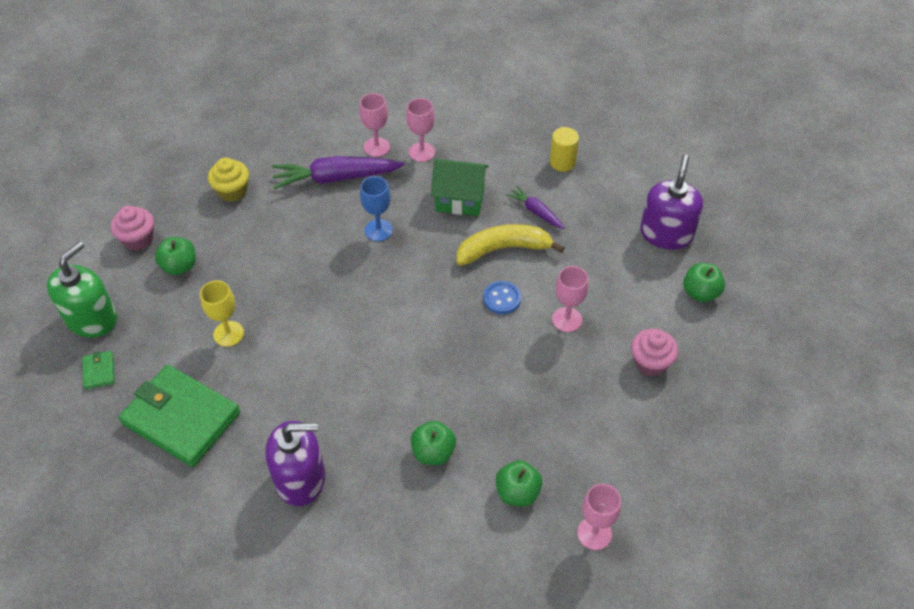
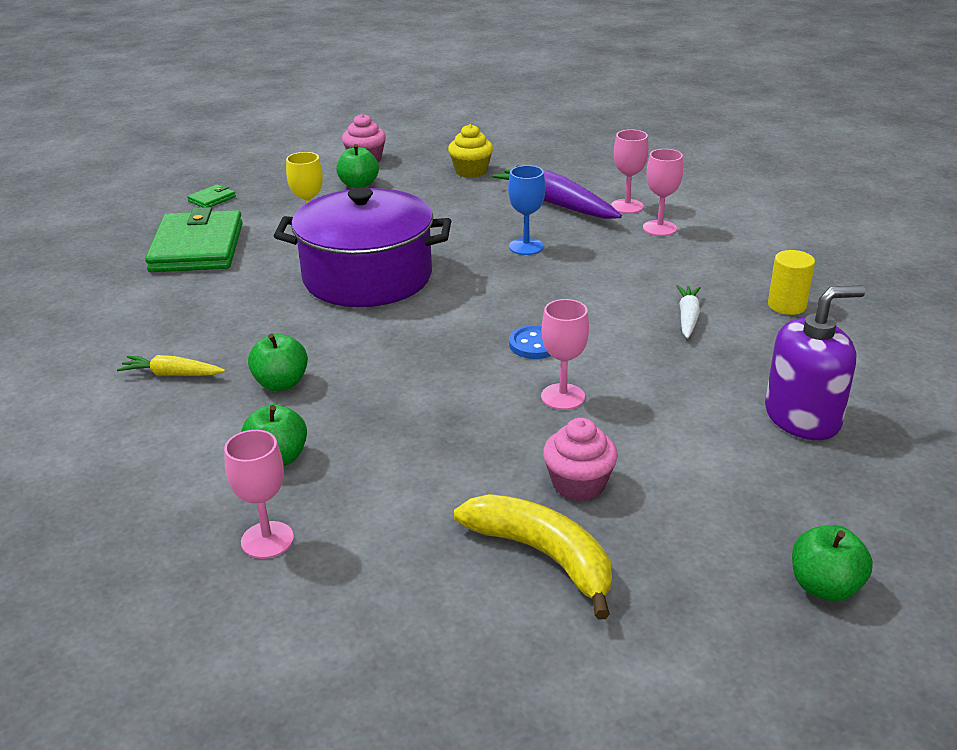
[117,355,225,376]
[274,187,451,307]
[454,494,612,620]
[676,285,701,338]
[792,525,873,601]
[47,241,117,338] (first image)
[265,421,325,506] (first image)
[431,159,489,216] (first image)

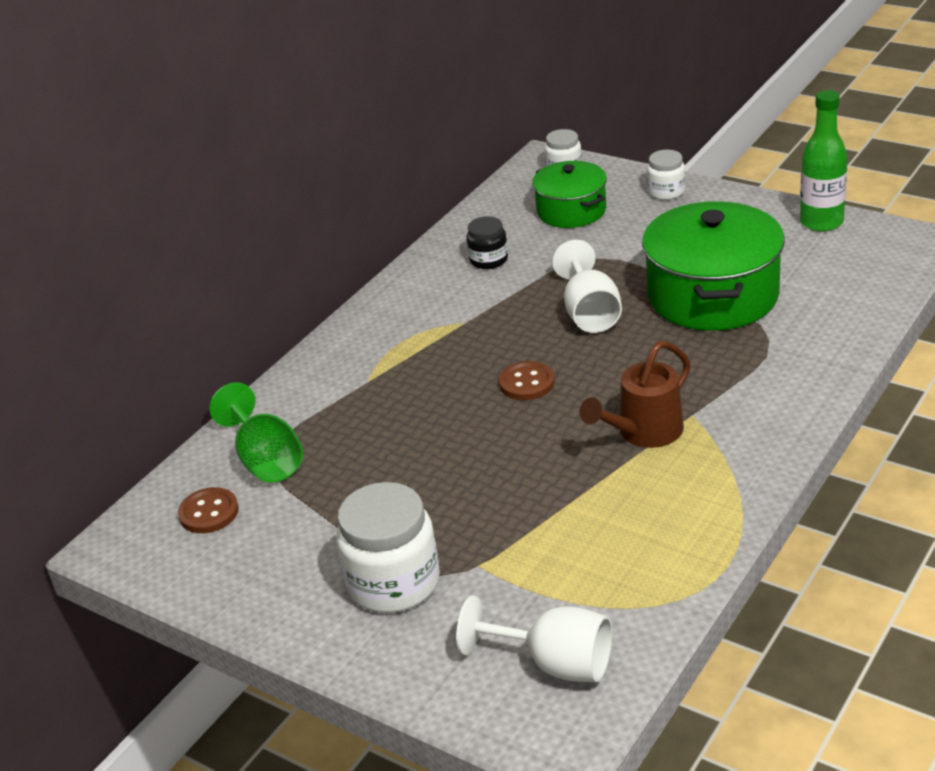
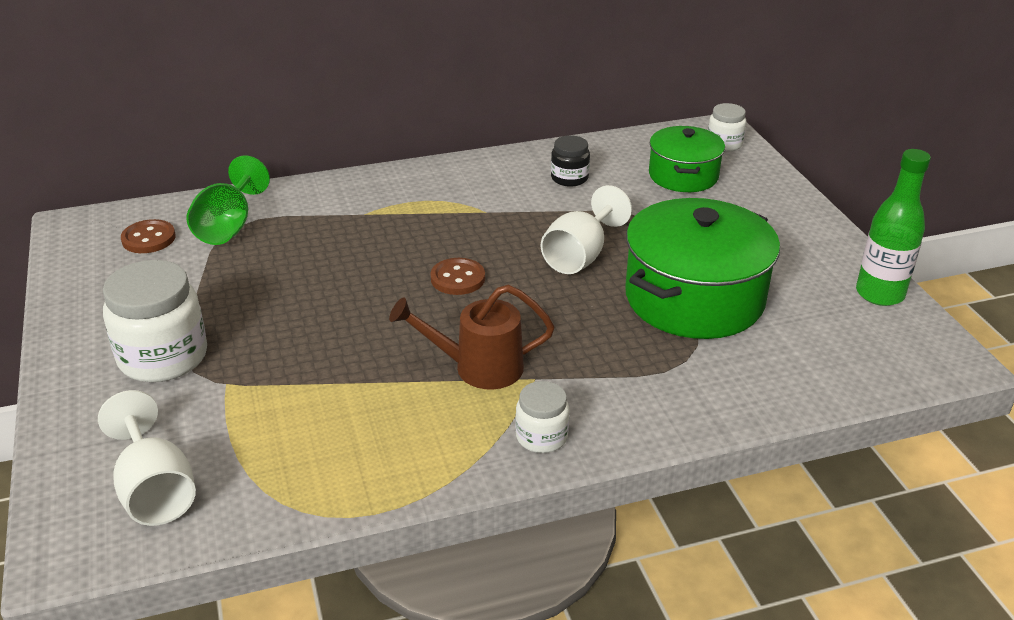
[515,381,570,453]

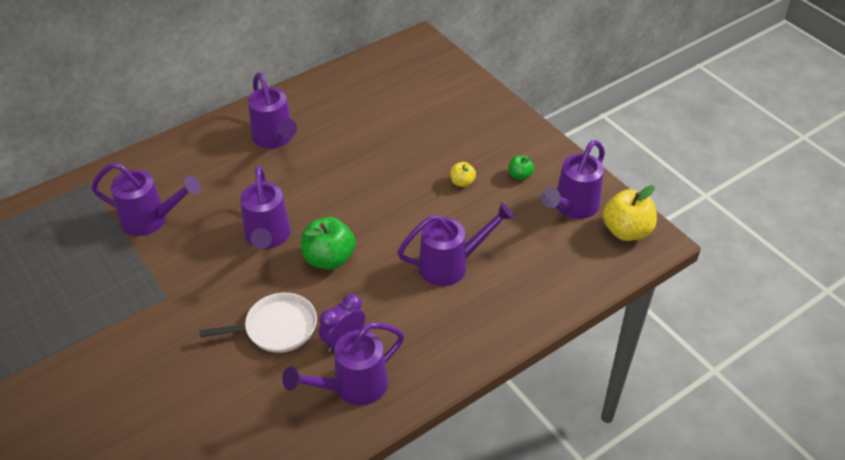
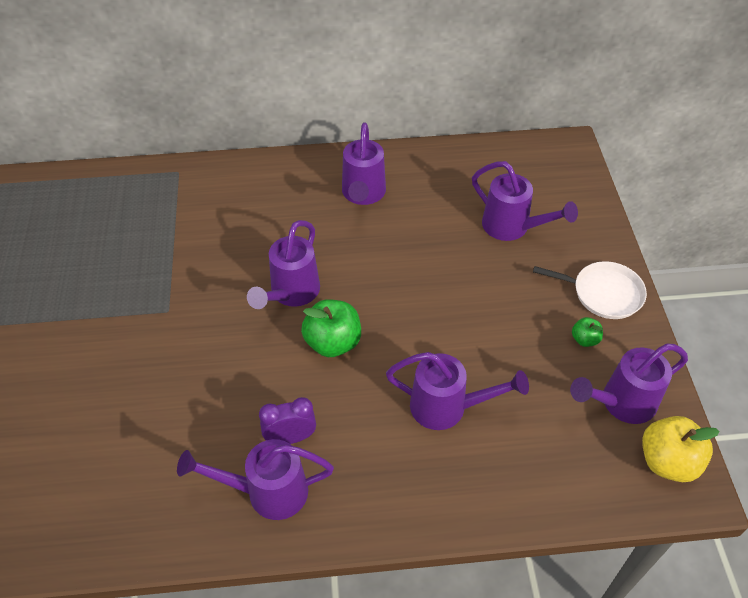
[472,161,578,241]
[533,261,647,319]
[450,162,476,187] (first image)

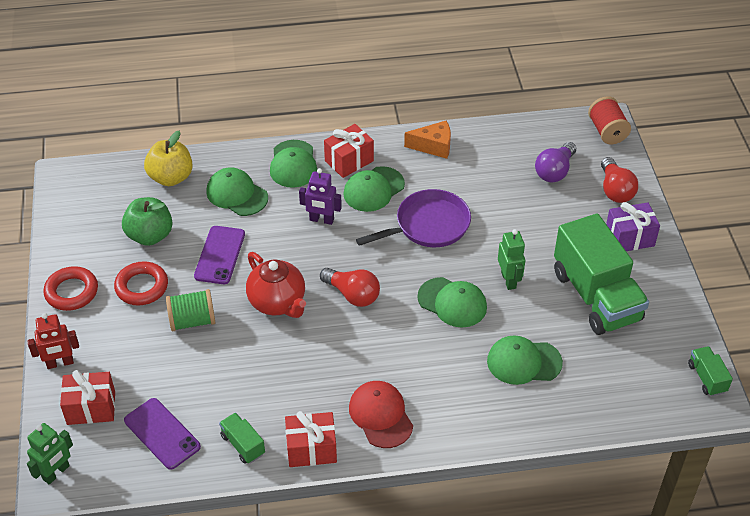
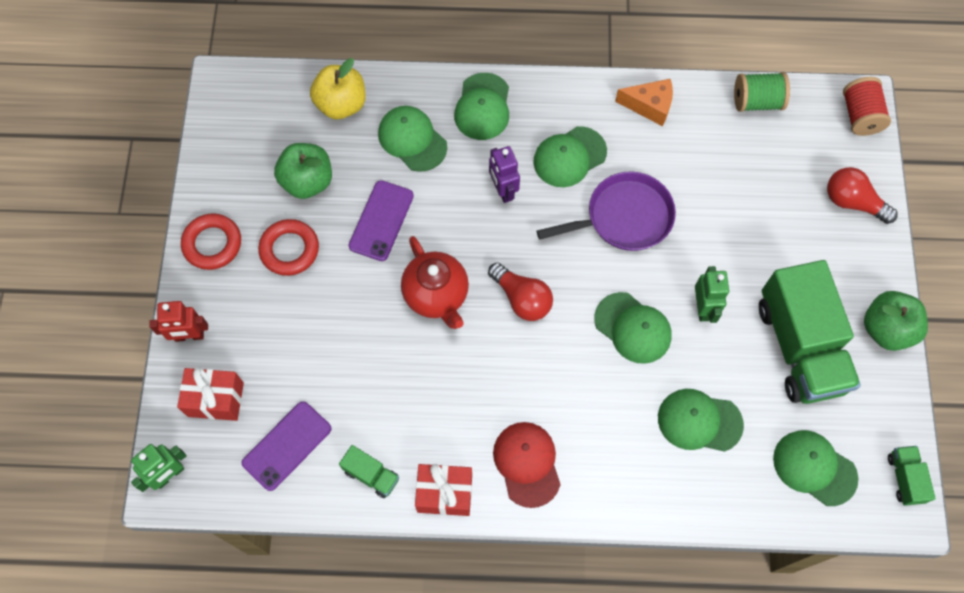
[242,401,332,491]
[339,445,399,498]
[489,146,520,203]
[734,72,790,112]
[773,430,858,506]
[827,167,898,224]
[864,291,928,351]
[324,124,374,178] (first image)
[535,142,576,183] (first image)
[606,202,660,251] (first image)

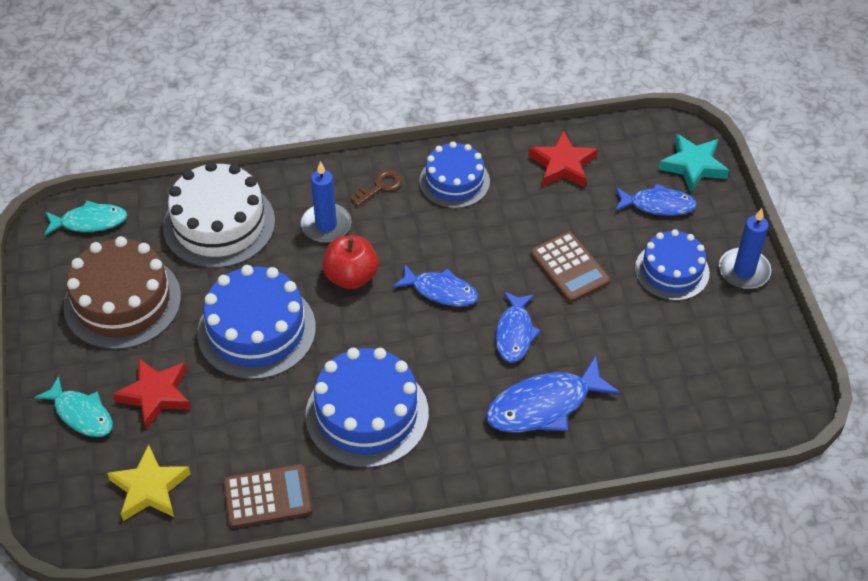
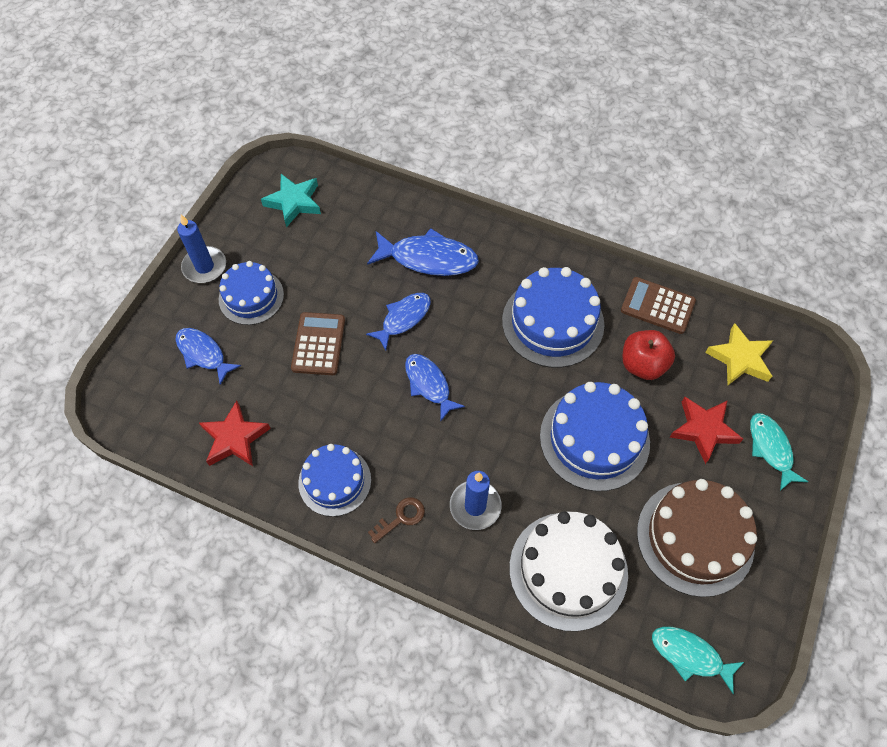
[261,174,321,227]
[368,498,425,543]
[622,330,675,380]

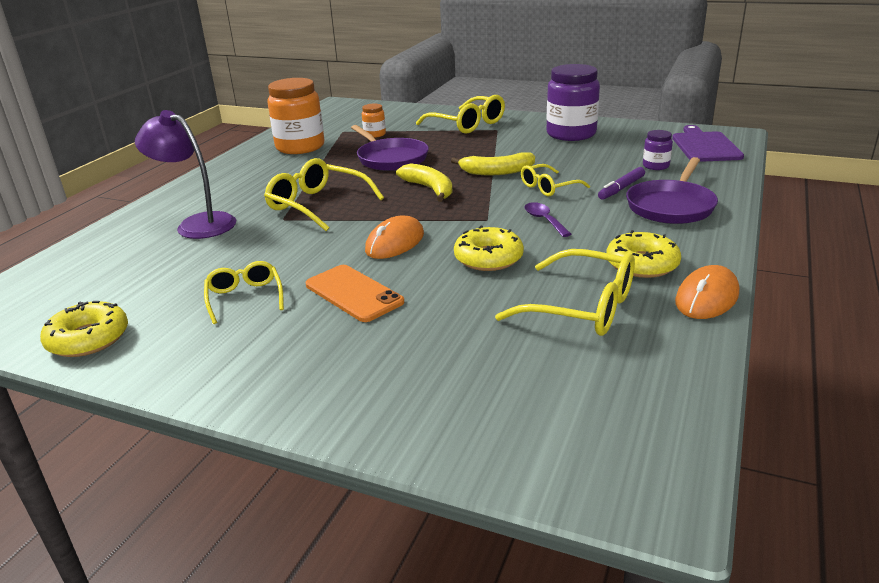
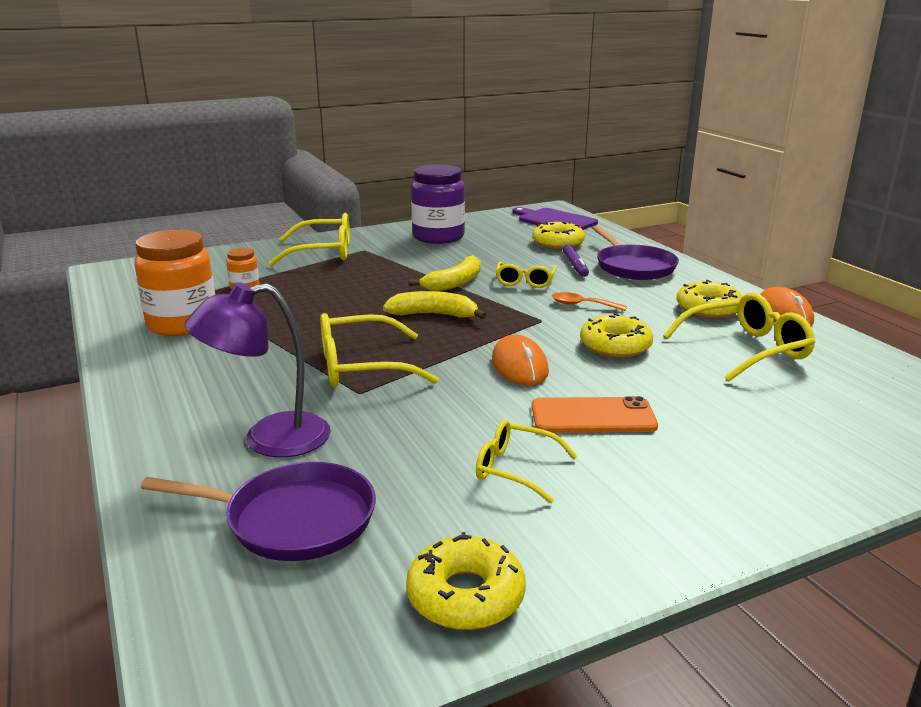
[141,462,376,561]
[532,221,585,249]
[552,292,627,311]

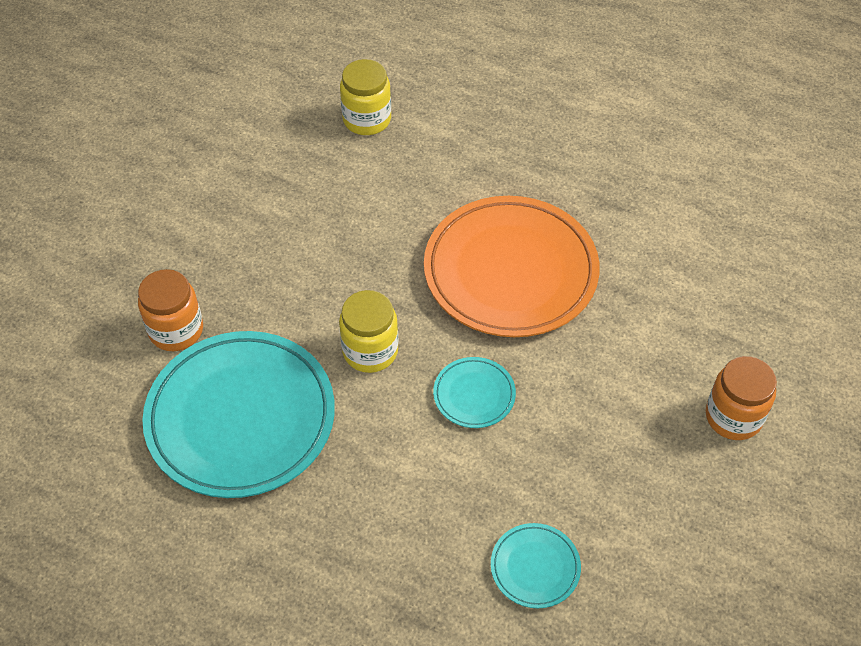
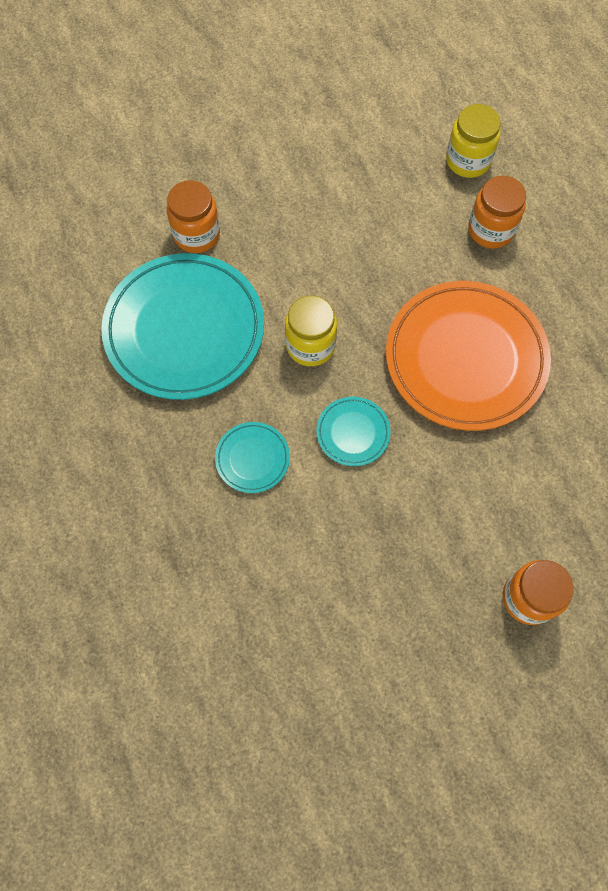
[215,422,290,493]
[468,176,526,248]

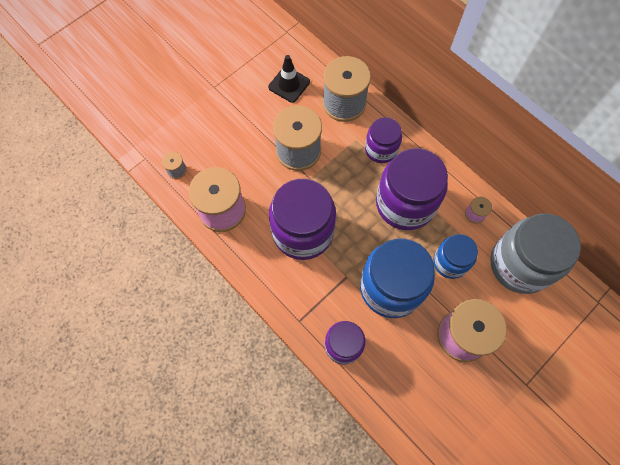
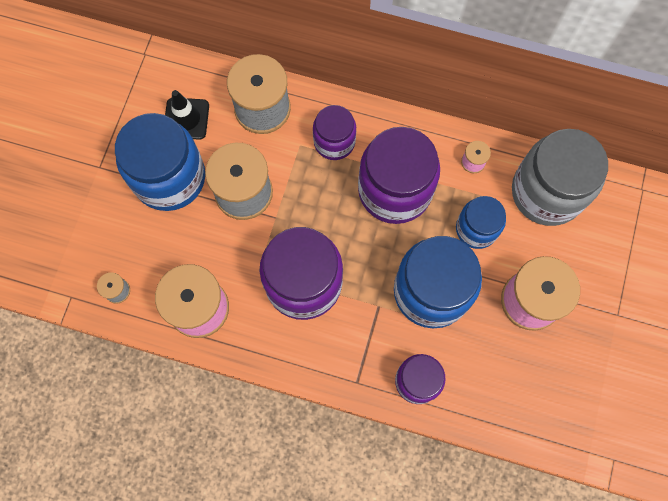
[115,113,205,211]

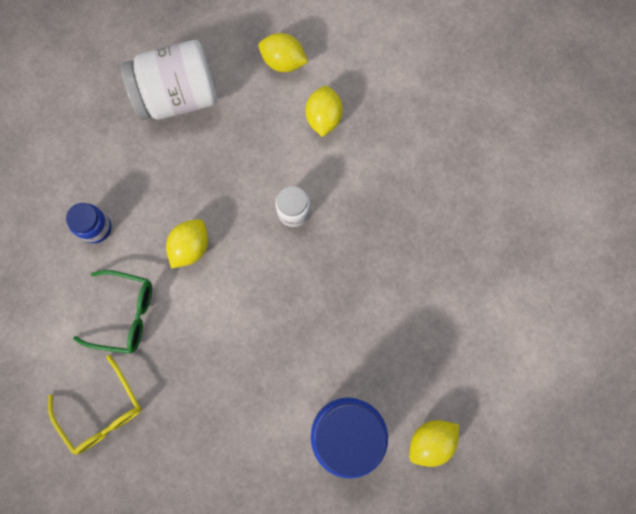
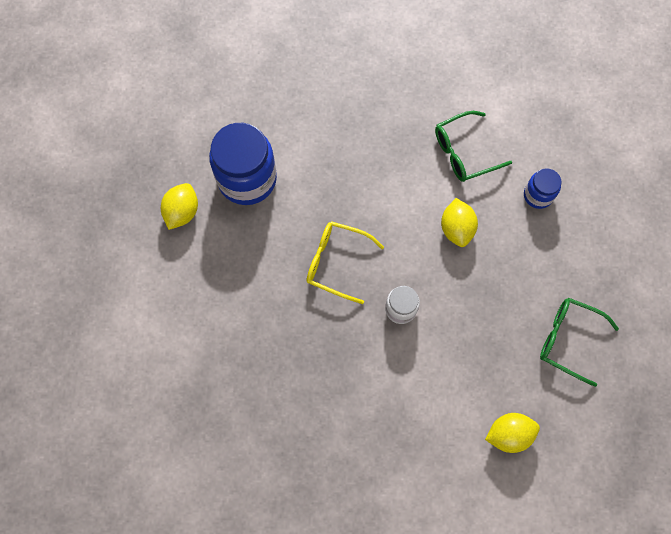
[306,221,384,304]
[540,298,619,387]
[305,86,343,137] (first image)

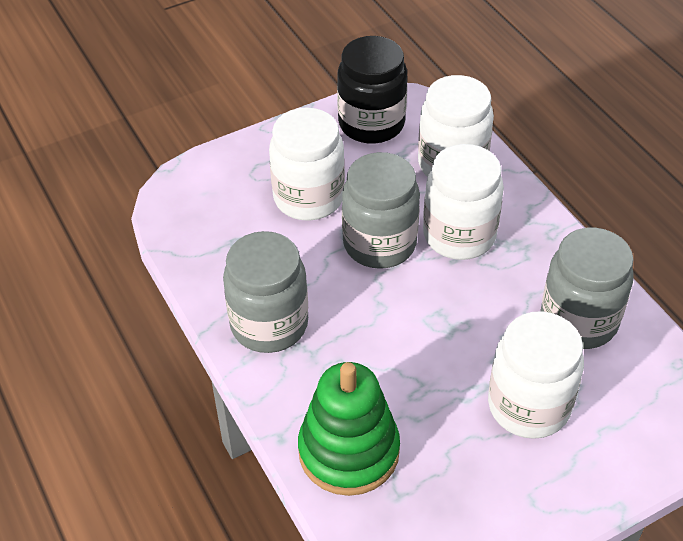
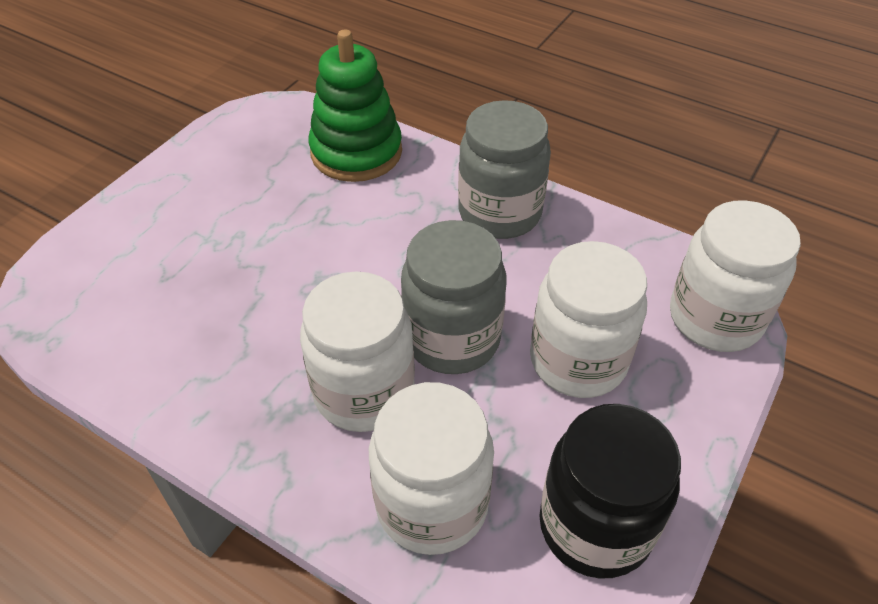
[670,200,801,352]
[540,228,634,349] (first image)

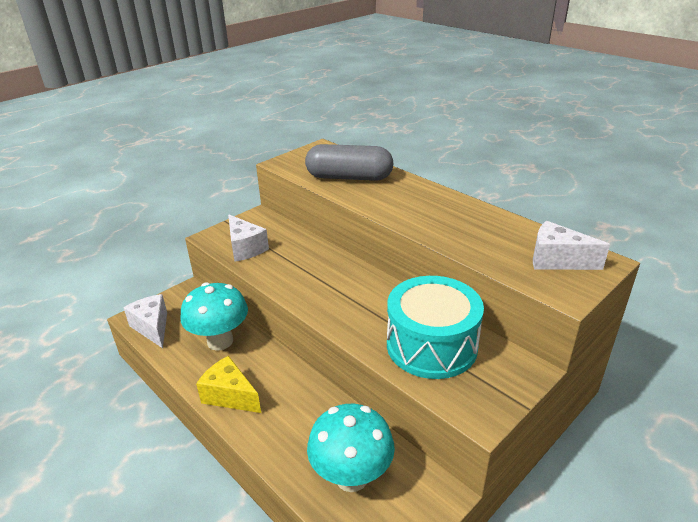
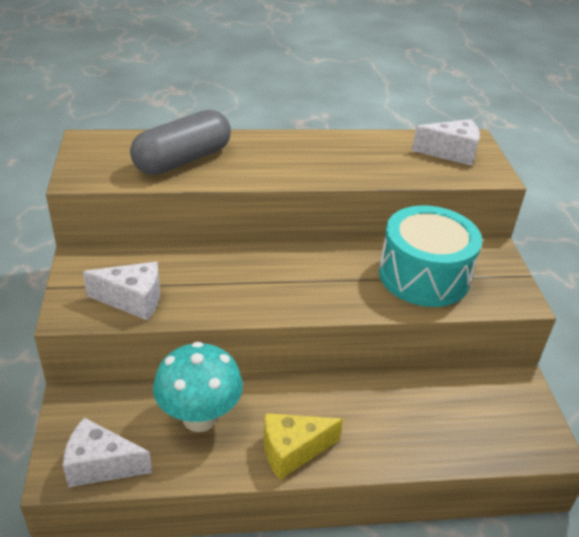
[412,119,480,166]
[307,404,395,492] (first image)

